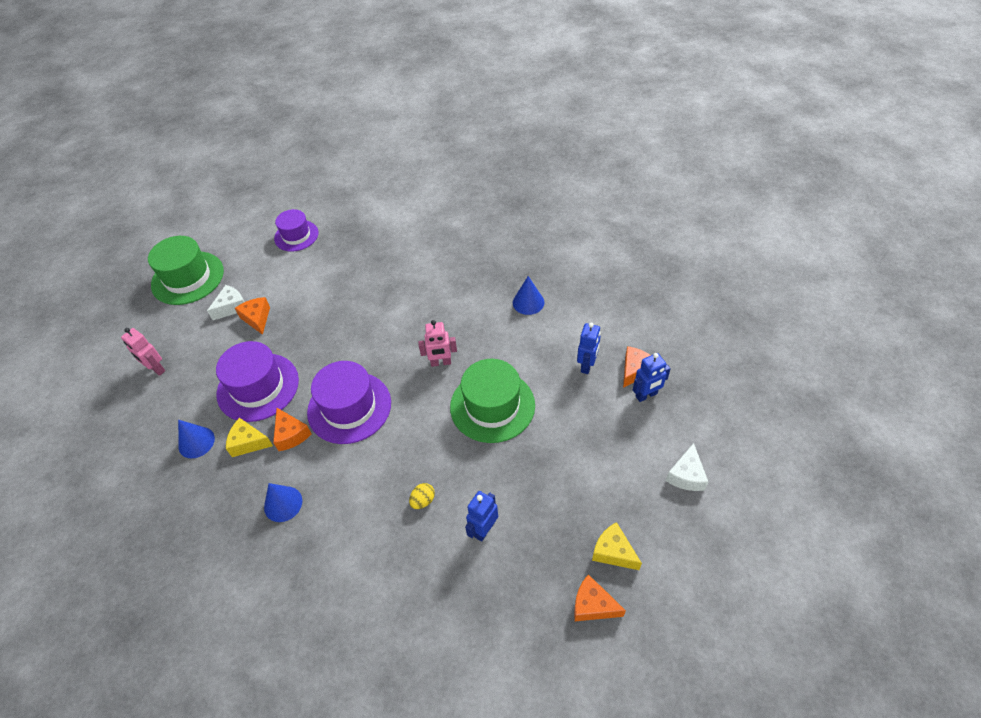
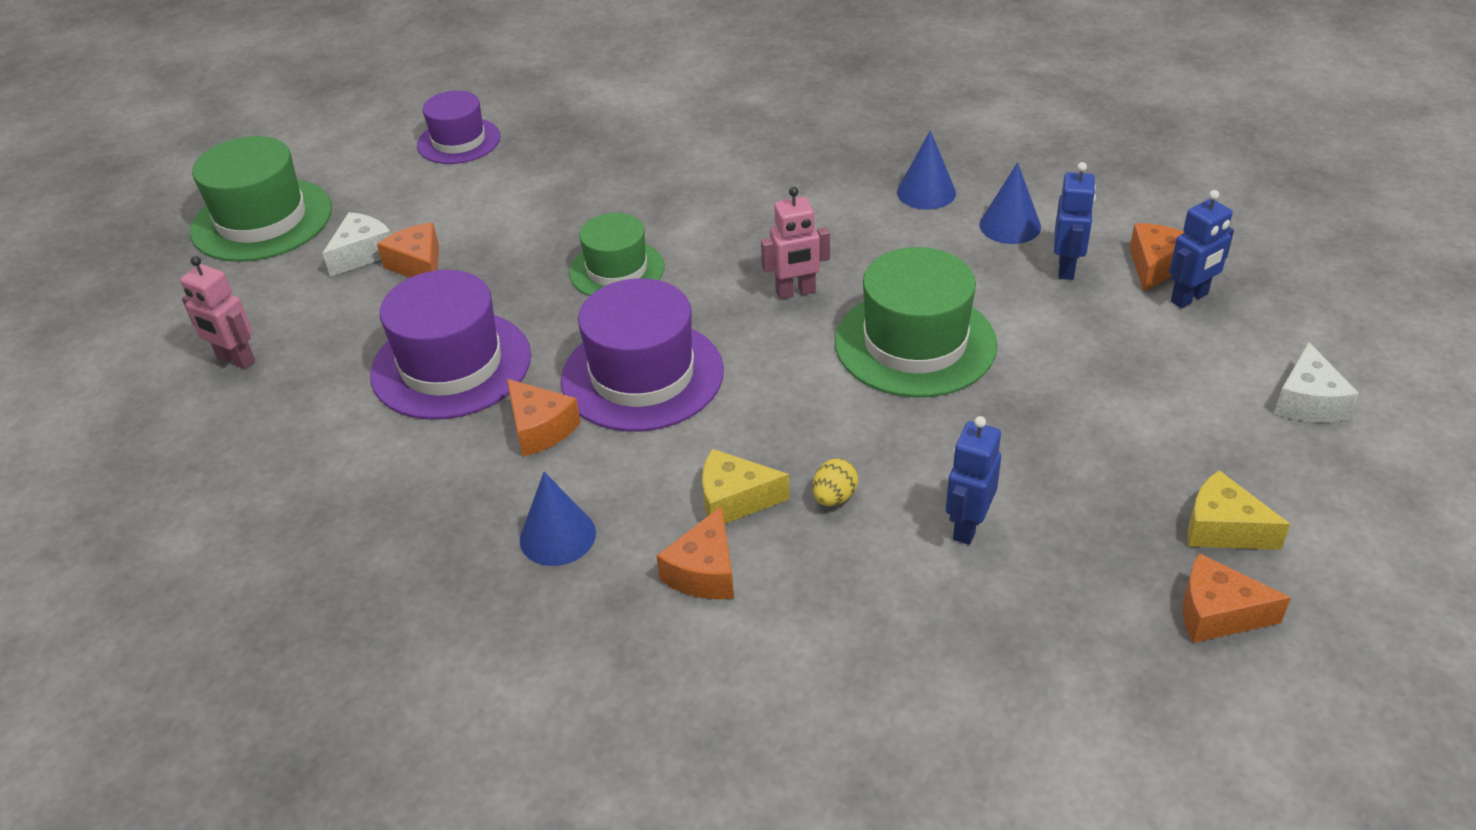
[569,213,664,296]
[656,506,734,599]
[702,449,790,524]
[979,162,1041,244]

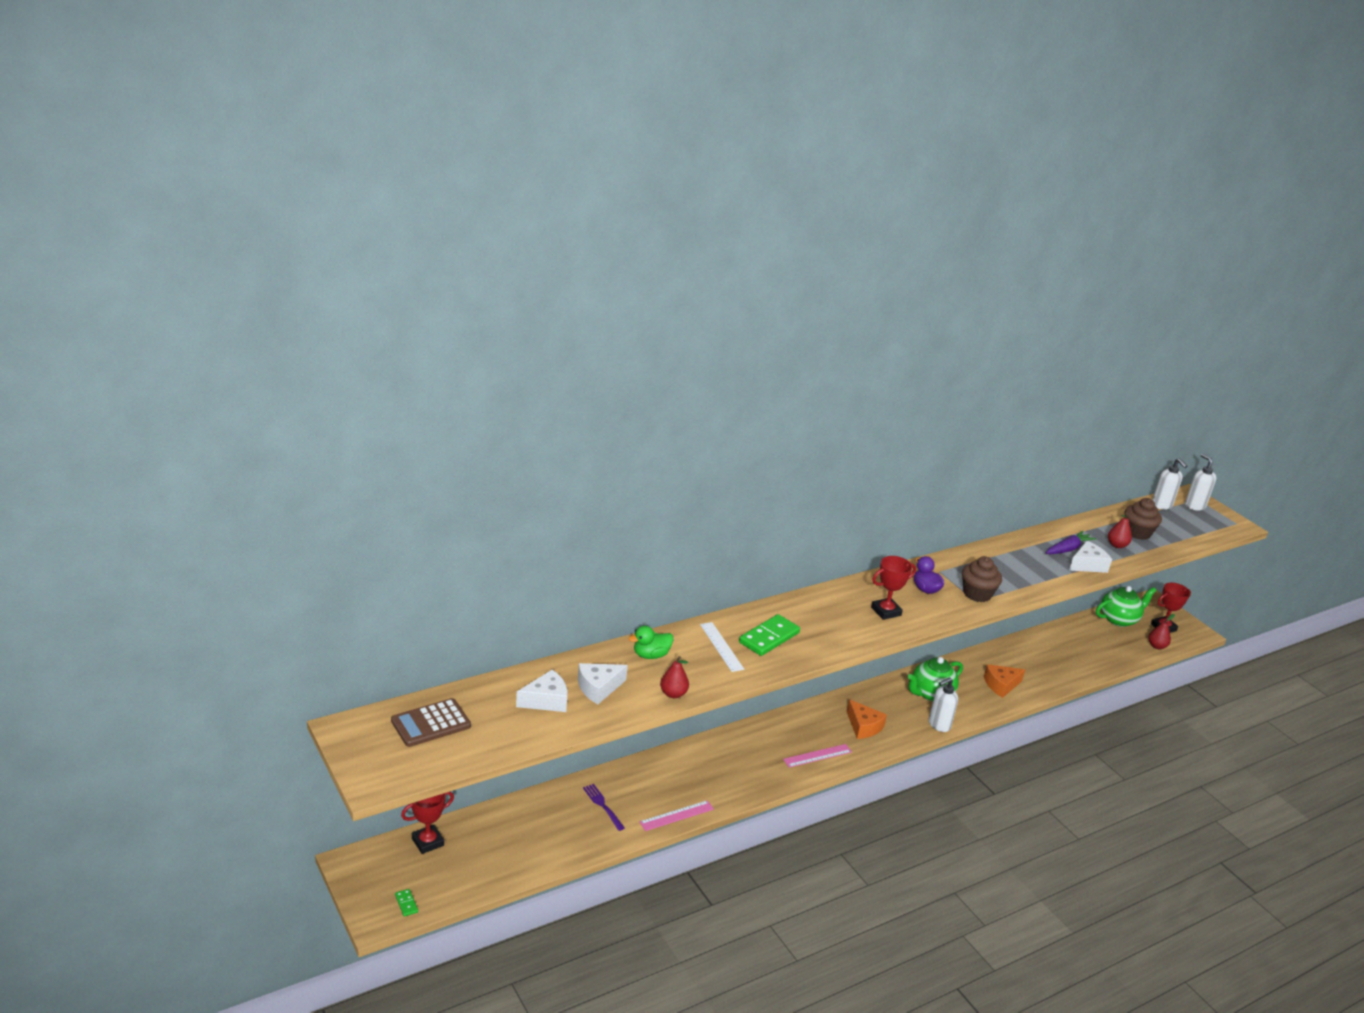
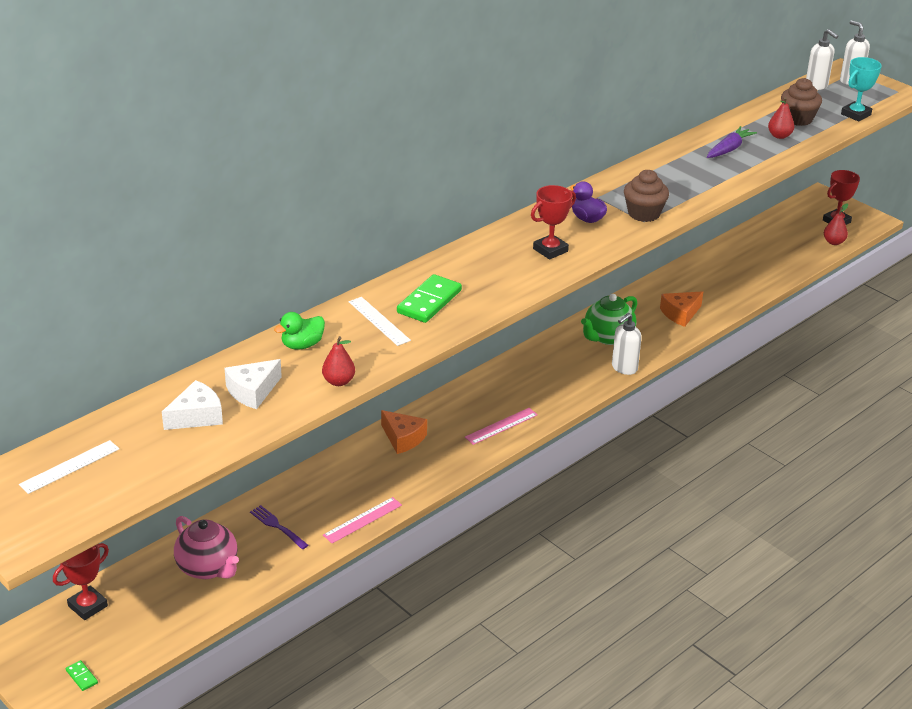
[19,440,119,494]
[174,516,239,579]
[381,410,427,454]
[841,57,882,122]
[1069,541,1112,573] (first image)
[1096,586,1157,627] (first image)

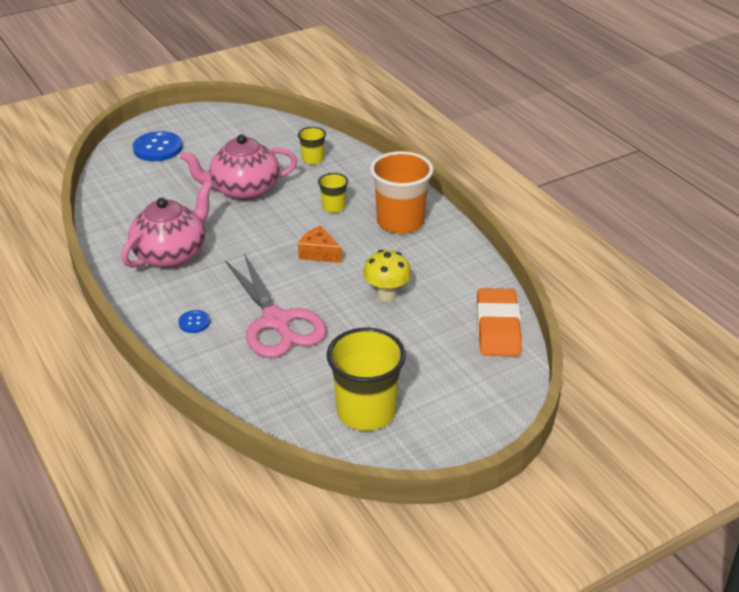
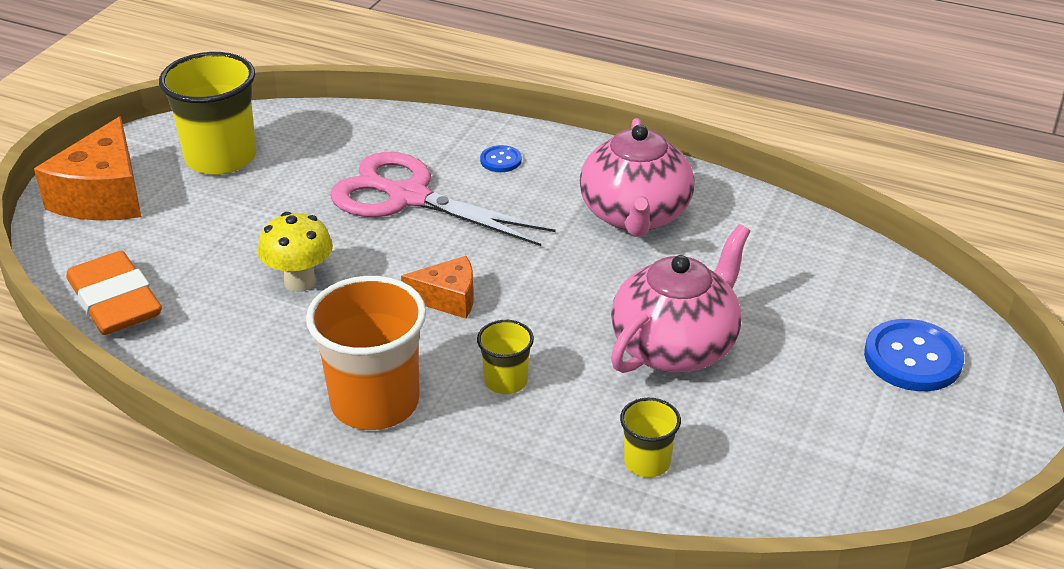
[34,116,141,221]

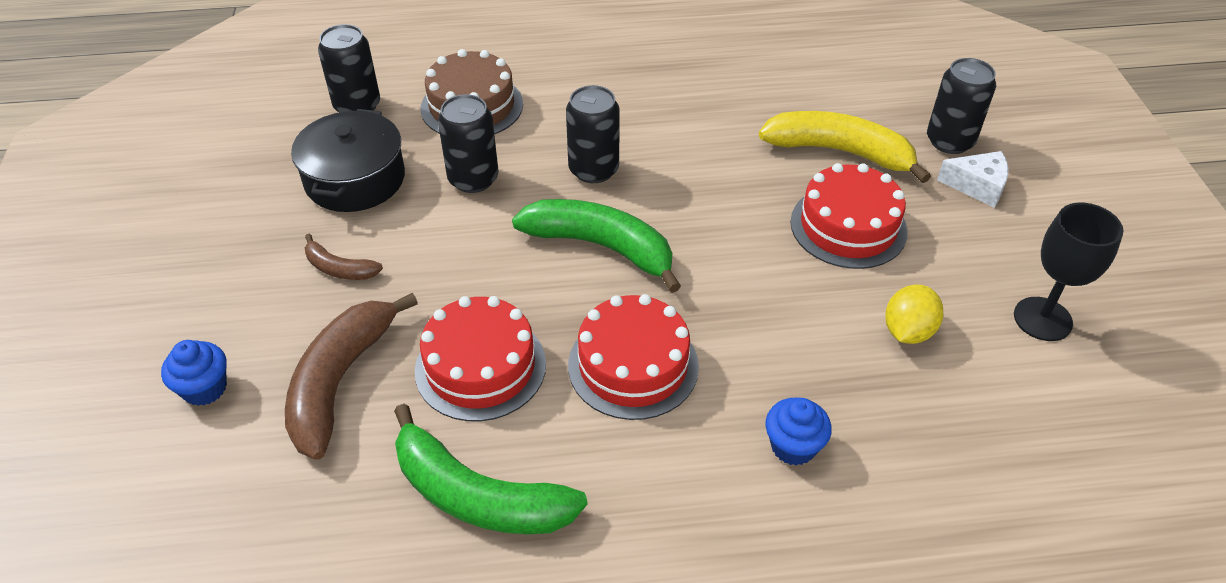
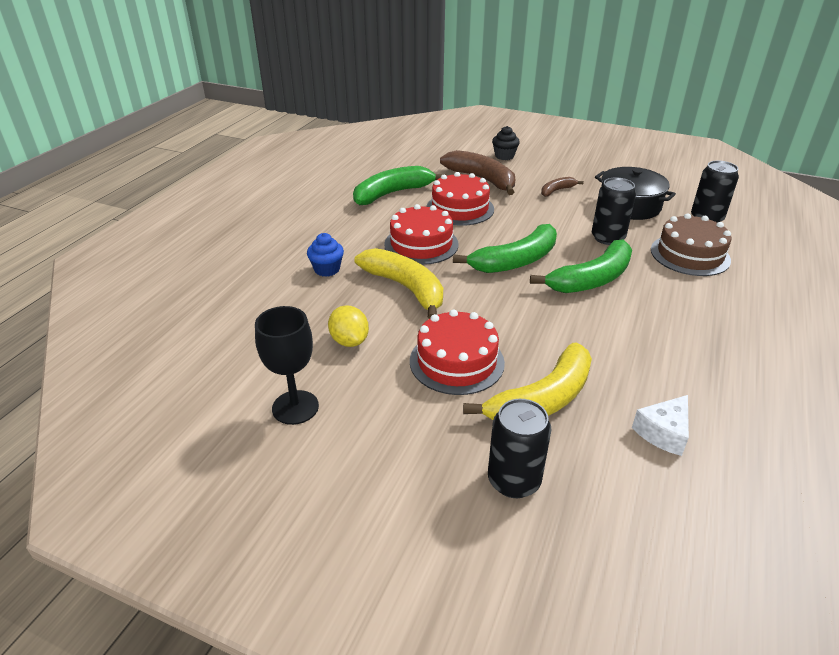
[355,248,443,319]
[492,126,520,160]
[530,239,632,293]
[632,395,689,456]

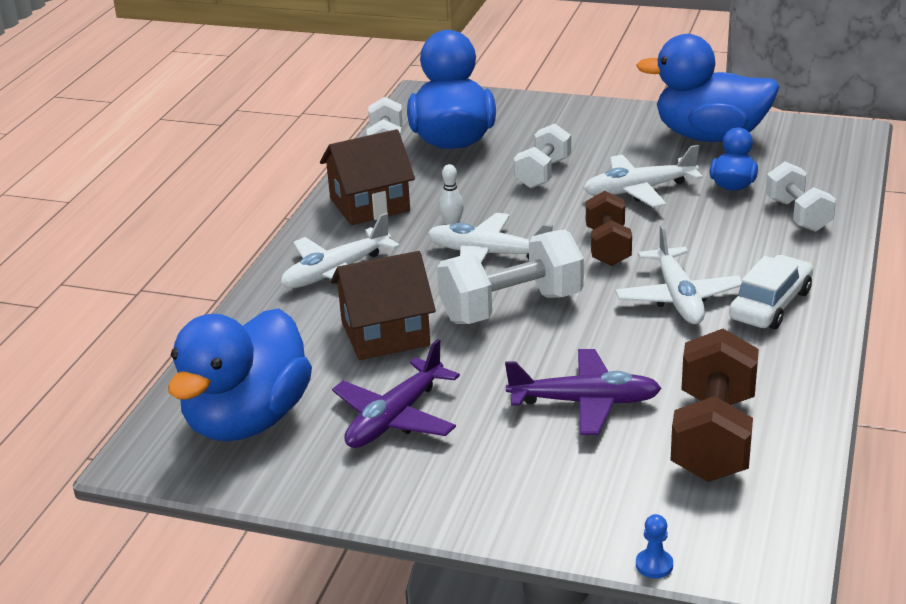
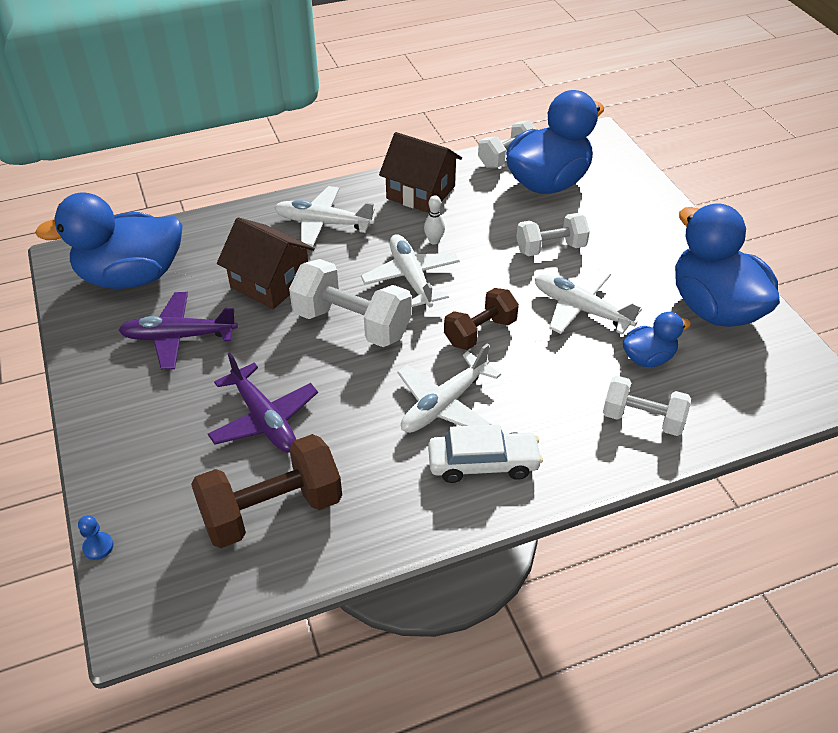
[603,376,691,436]

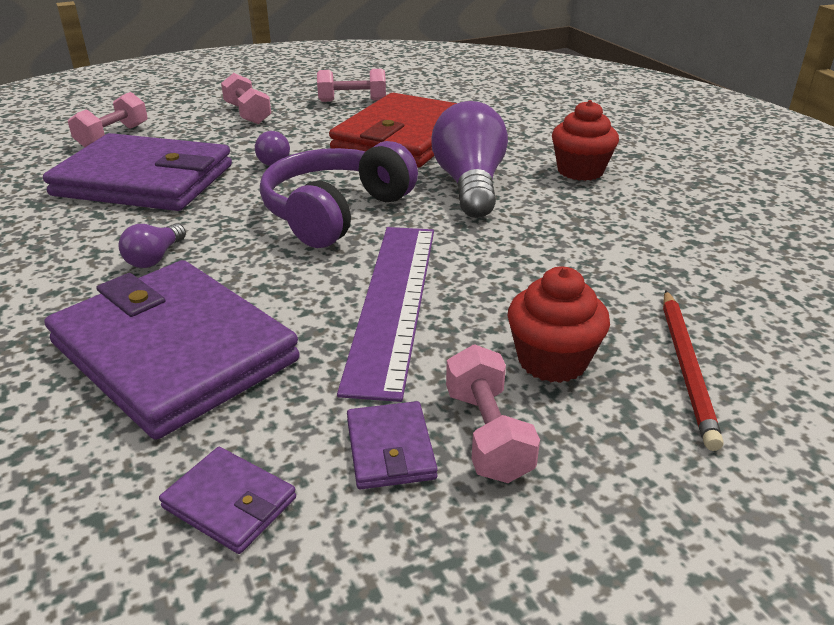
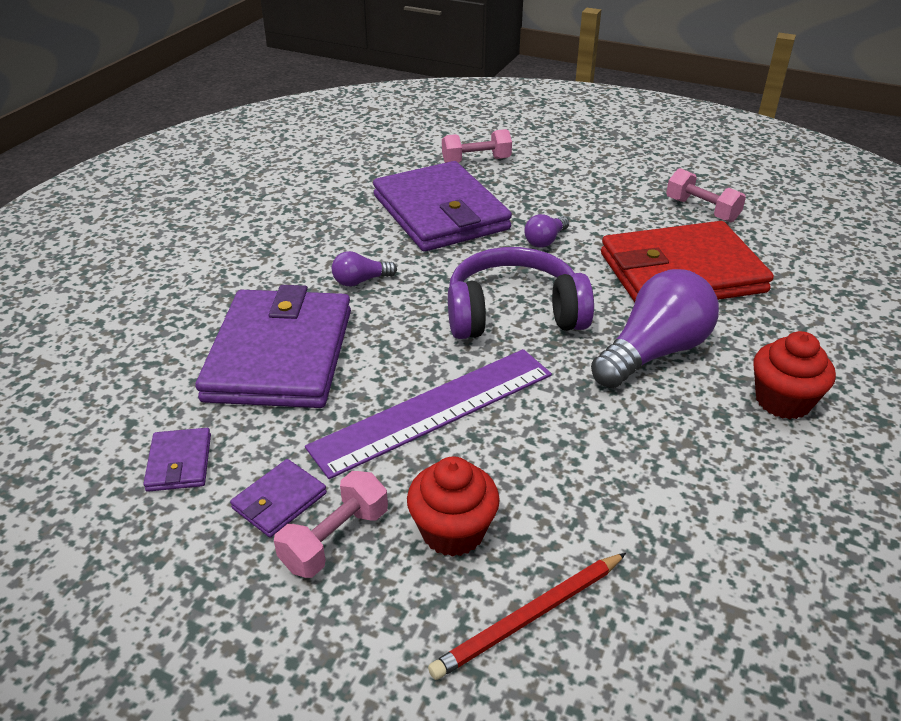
[221,73,271,124] (first image)

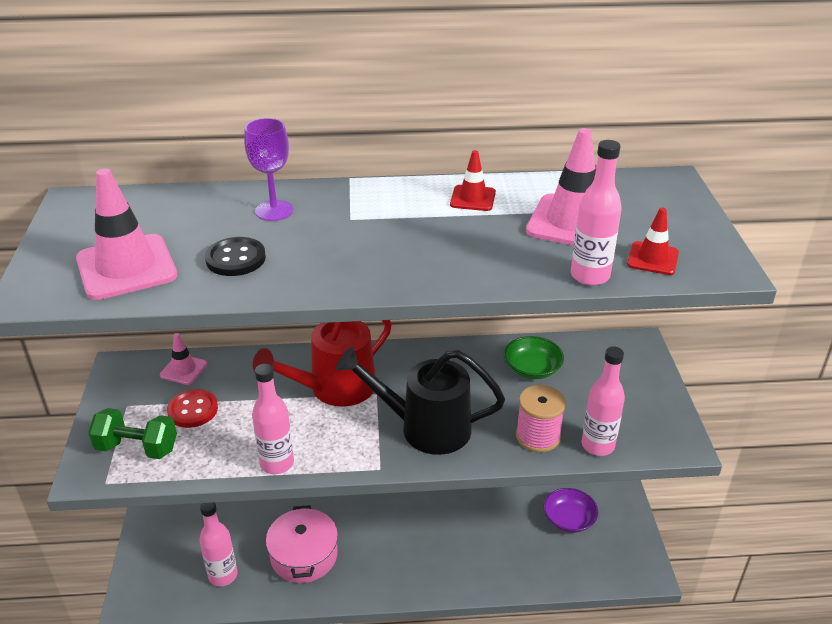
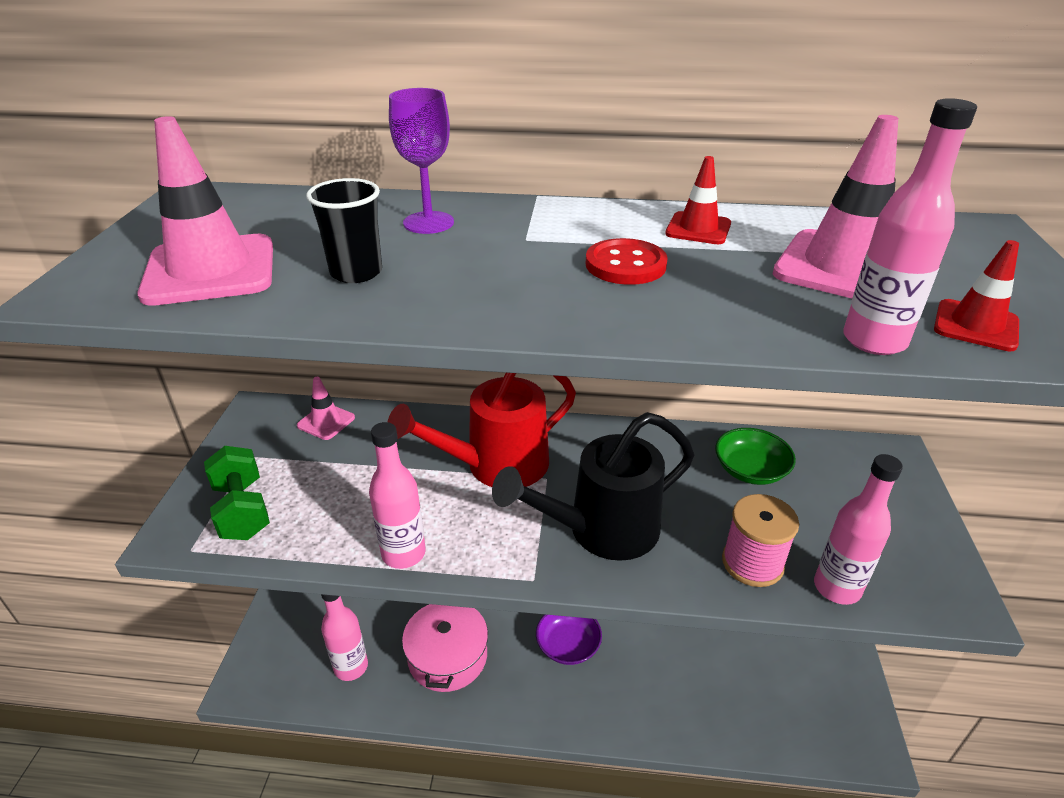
[204,446,270,540]
[306,178,382,283]
[492,412,694,561]
[536,614,602,665]
[586,238,668,285]

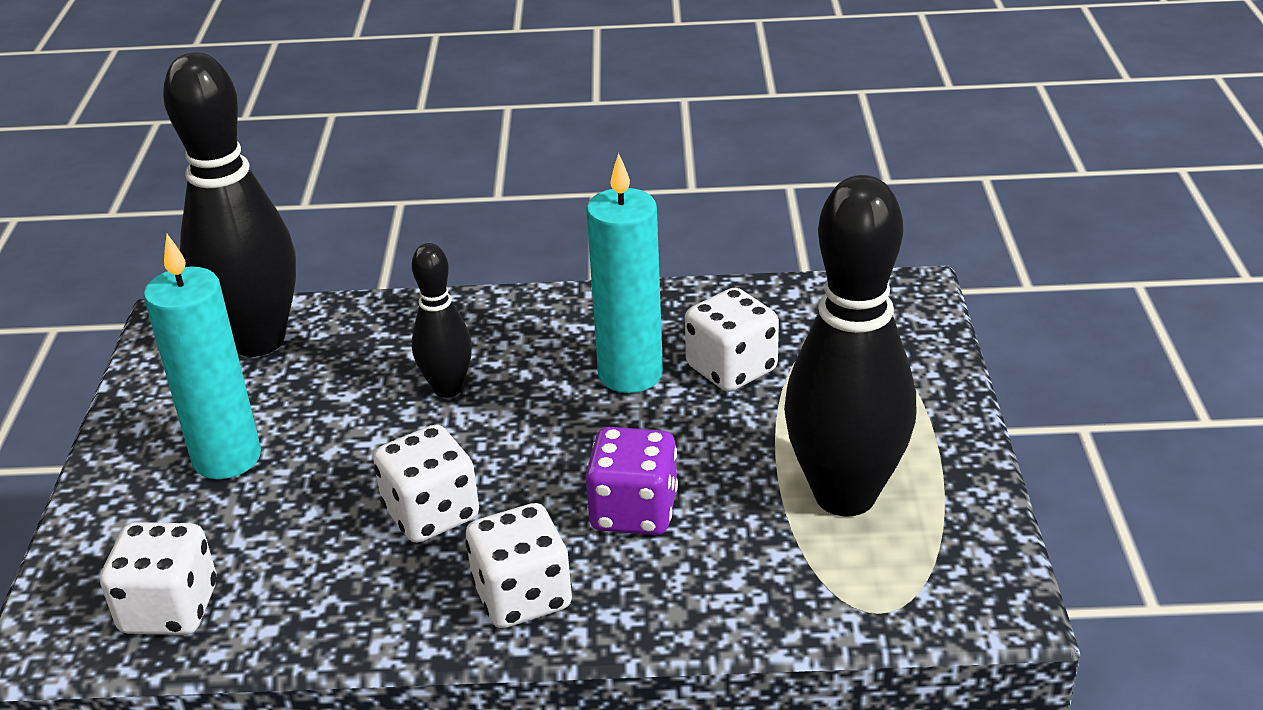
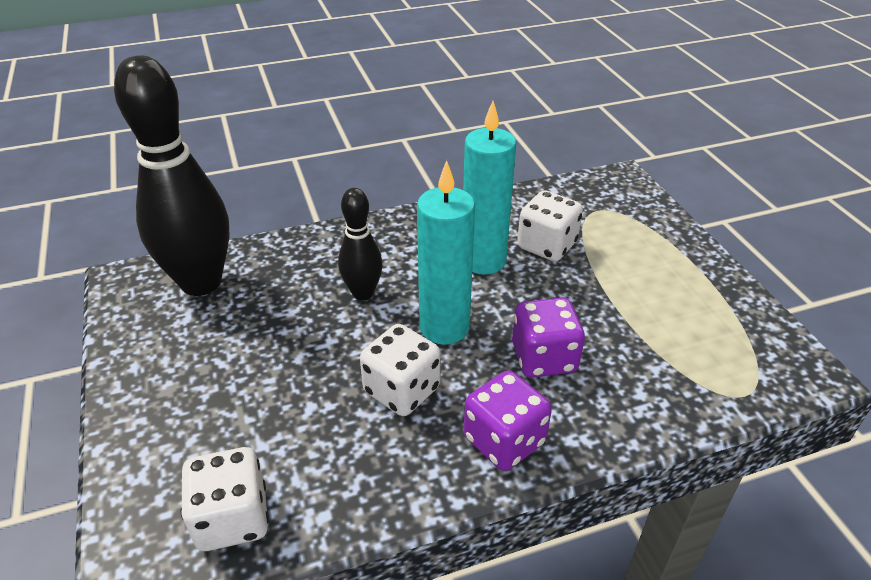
[417,160,475,345]
[464,370,552,471]
[784,175,916,517] (first image)

